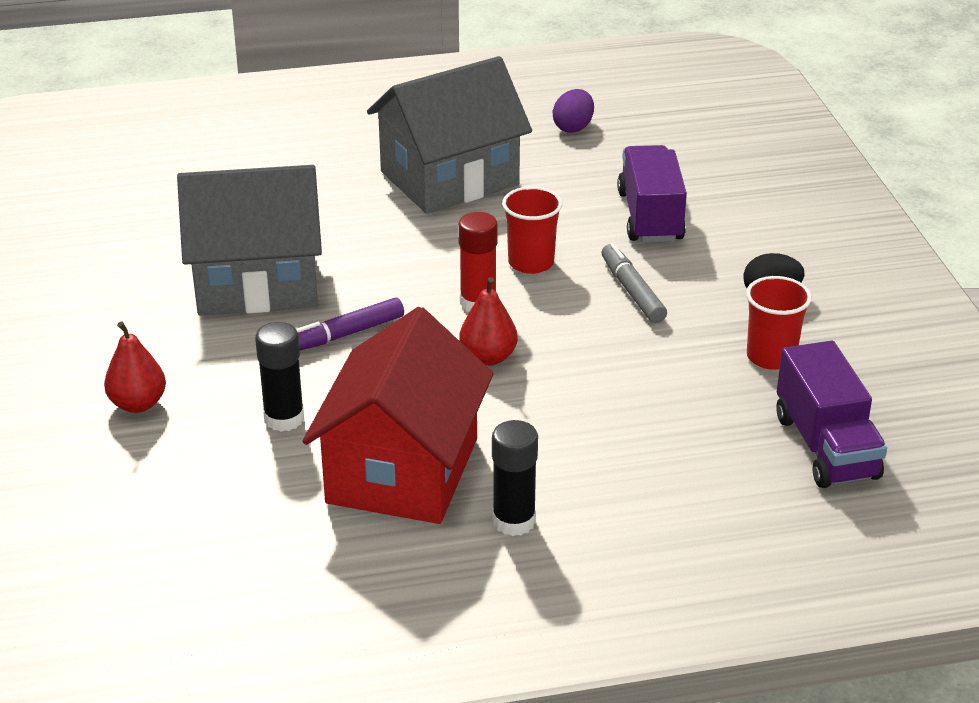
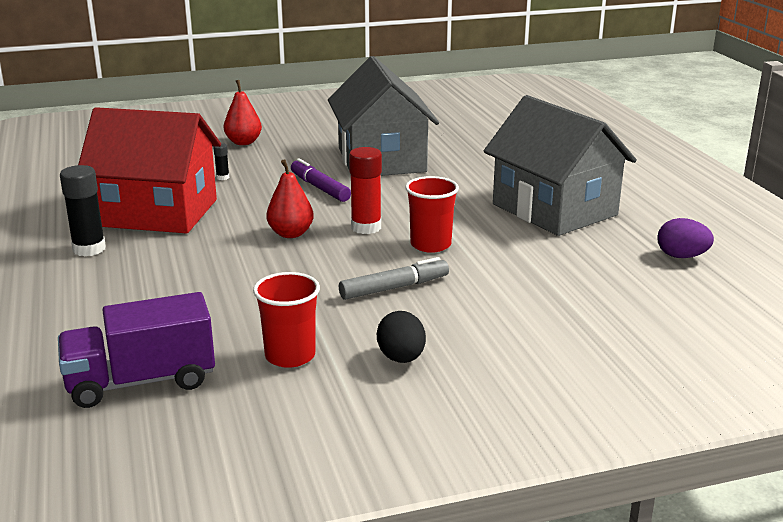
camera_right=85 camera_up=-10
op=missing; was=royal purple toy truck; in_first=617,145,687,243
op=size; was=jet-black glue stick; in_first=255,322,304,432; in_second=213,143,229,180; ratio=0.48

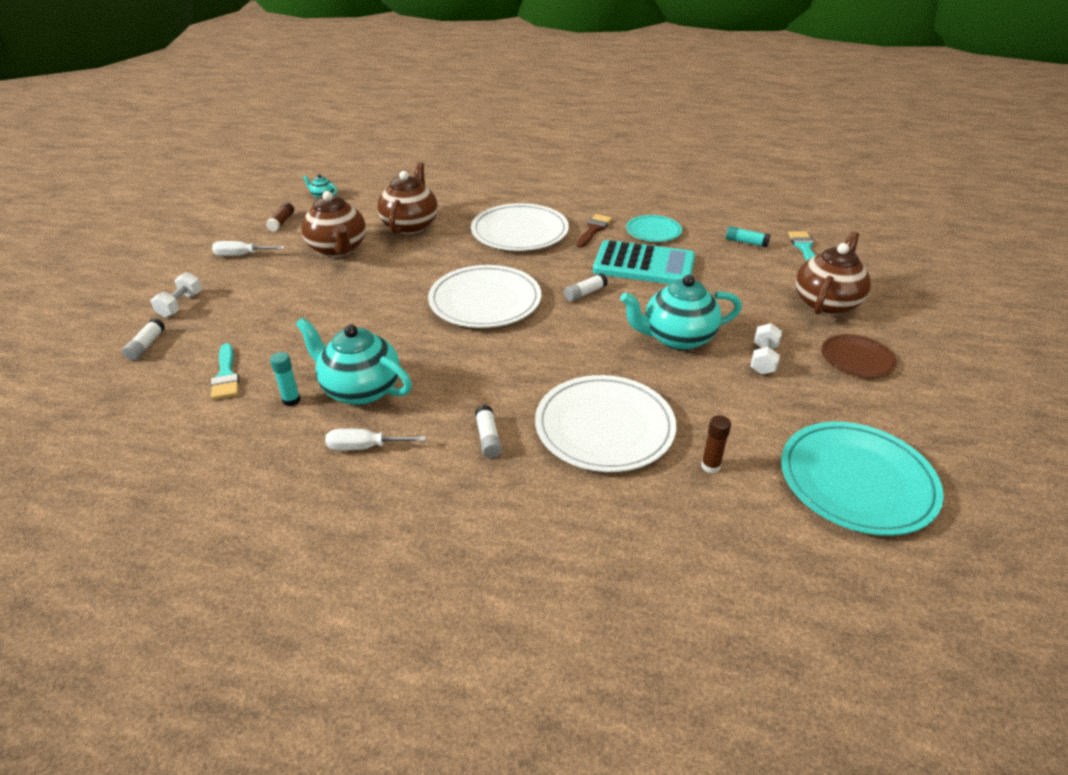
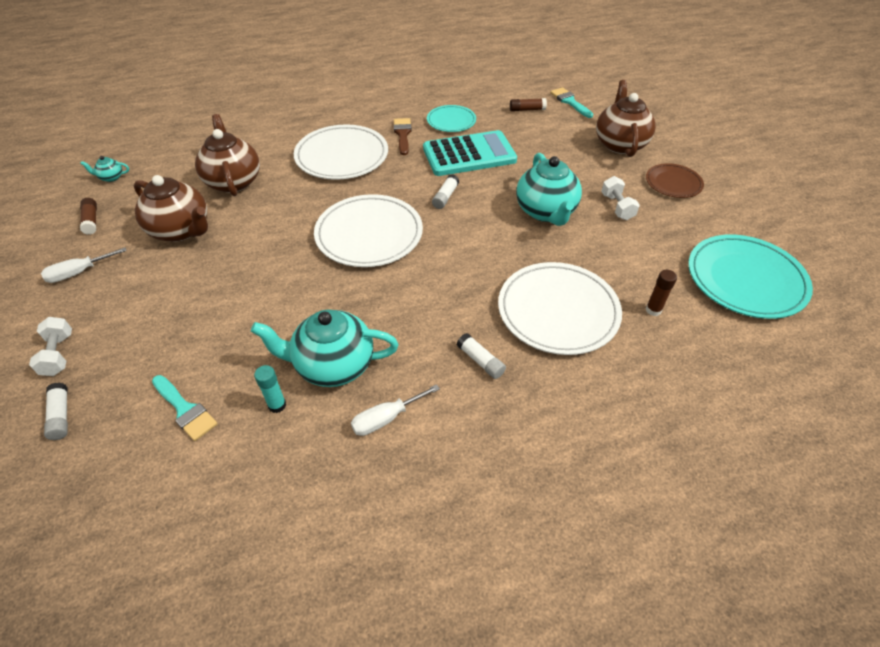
camera_right=-30 camera_up=10
op=colour; was=turquoise glue stick; now=dark brown glue stick; in_first=726,226,771,248; in_second=510,98,547,112
op=spun; was=turquoise teapot; in_first=620,275,742,350; in_second=516,153,582,226; clockwise=-60

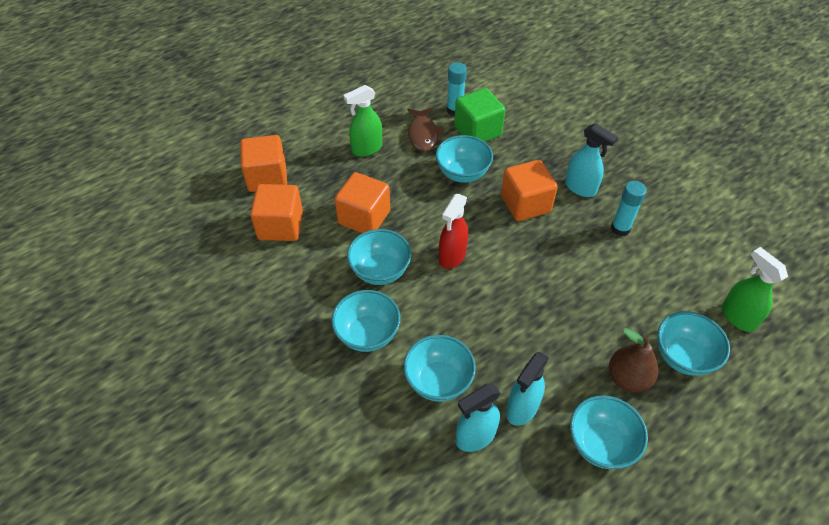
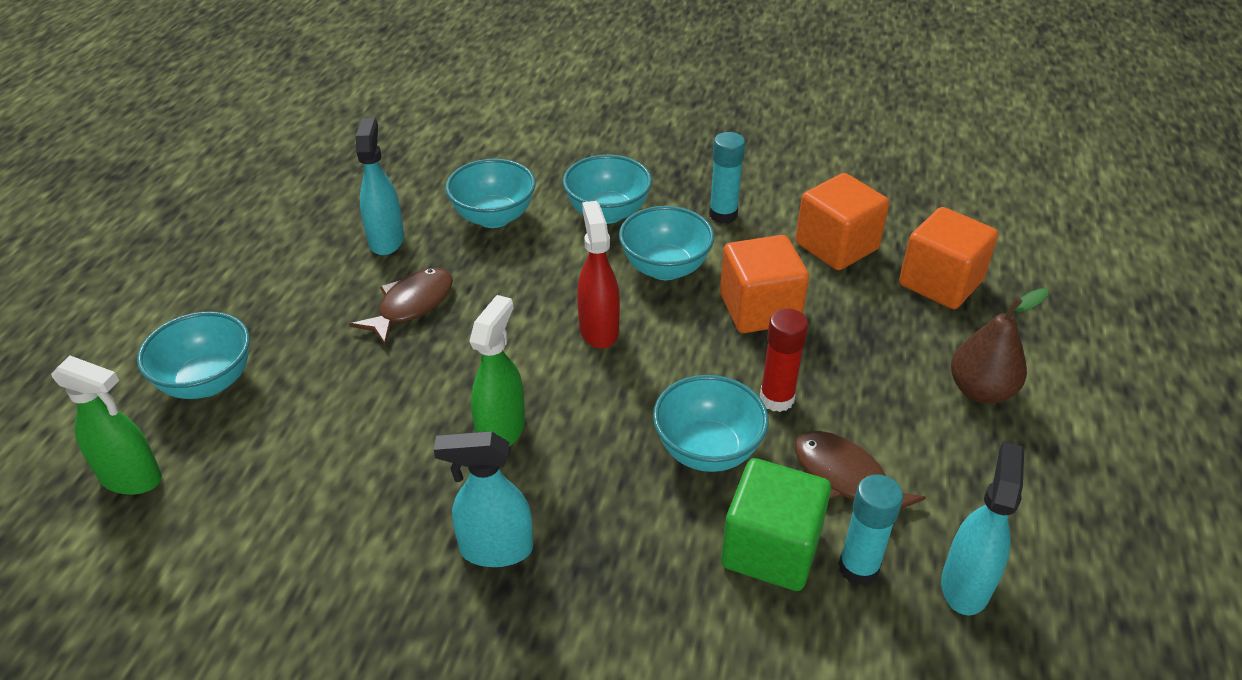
camera_right=140 camera_up=-10
op=missing; was=orange-coloured solid cube; in_first=501,160,558,221
op=missing; was=turquoise deep dish; in_first=570,395,648,469
op=appeared; now=dark brown fish; in_second=349,268,453,346
op=appeared; now=red glue stick; in_second=760,309,808,412
op=relocated; was=green sprayer; in_first=343,85,382,157; in_second=469,295,525,447
op=relocated; was=turquoise sprayer; in_first=456,384,501,452; in_second=941,442,1024,616
op=relocated; was=dark brown pear; in_first=609,328,658,392; in_second=951,288,1048,404
op=relocated; was=turquoise glue stick; in_first=611,181,647,236; in_second=709,132,745,224

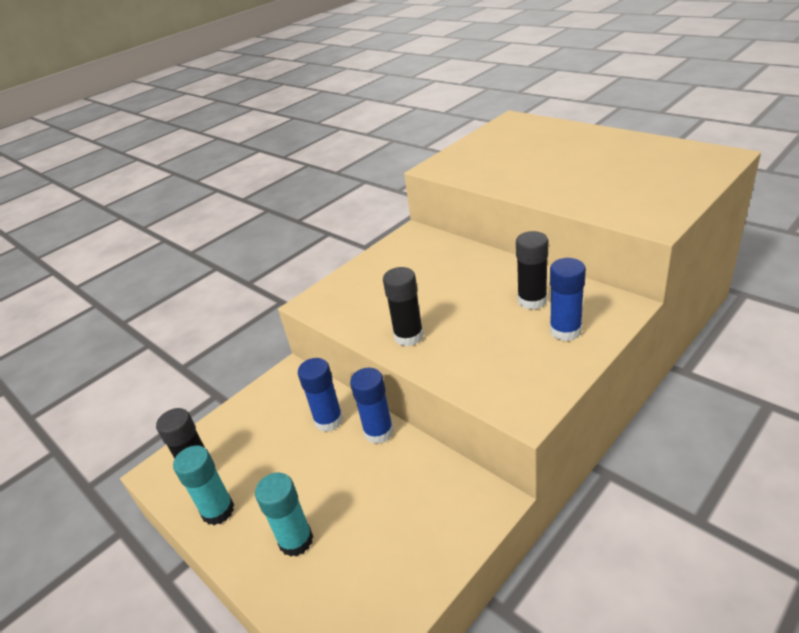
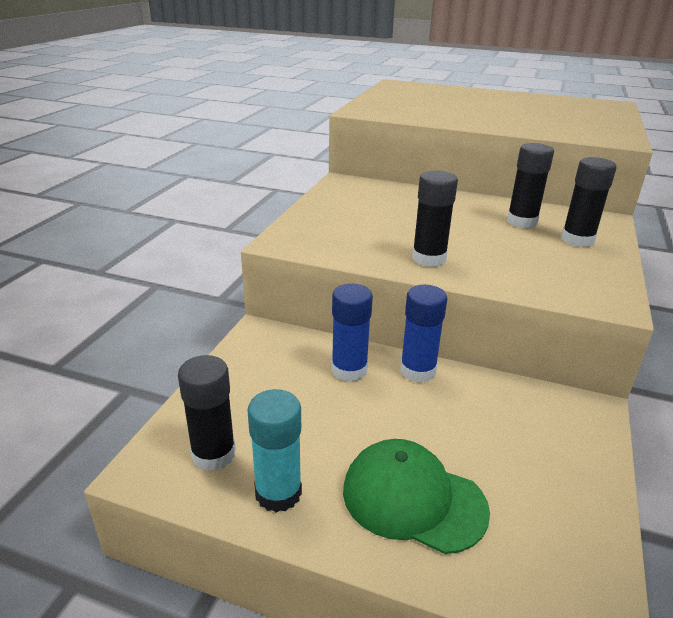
camera_right=-30 camera_up=-5
op=exchanged; was=turquoise glue stick; now=green peaked cap; in_first=255,473,313,557; in_second=343,439,490,554
op=colour; was=blue glue stick; now=jet-black glue stick; in_first=550,258,586,341; in_second=561,157,617,247

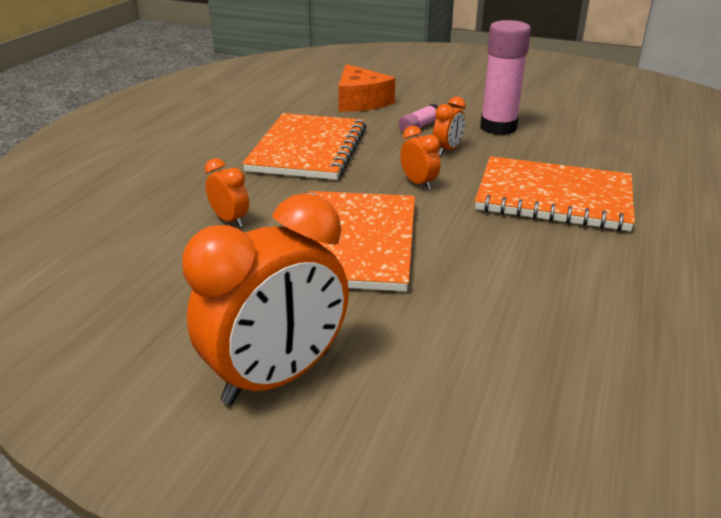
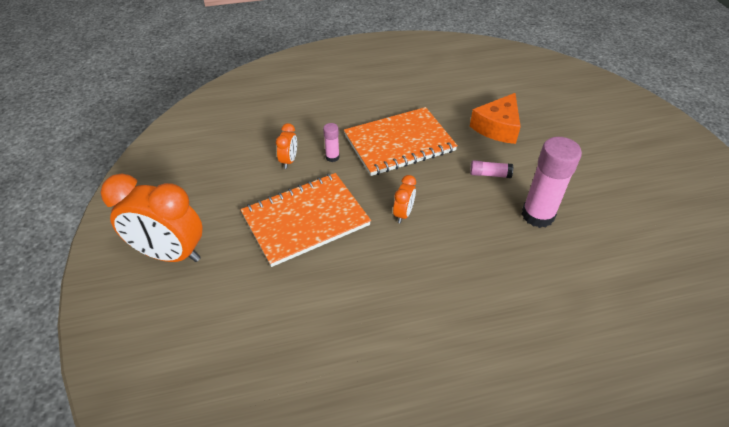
camera_right=55 camera_up=15
op=missing; was=orange-coloured bedside clock; in_first=433,97,466,155
op=missing; was=orange-coloured exercise book; in_first=475,156,635,231
op=appeared; now=pink glue stick; in_second=323,123,340,162

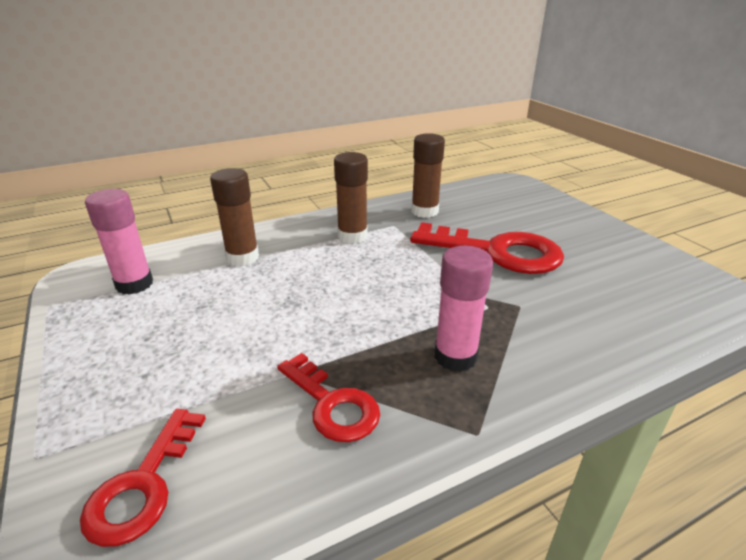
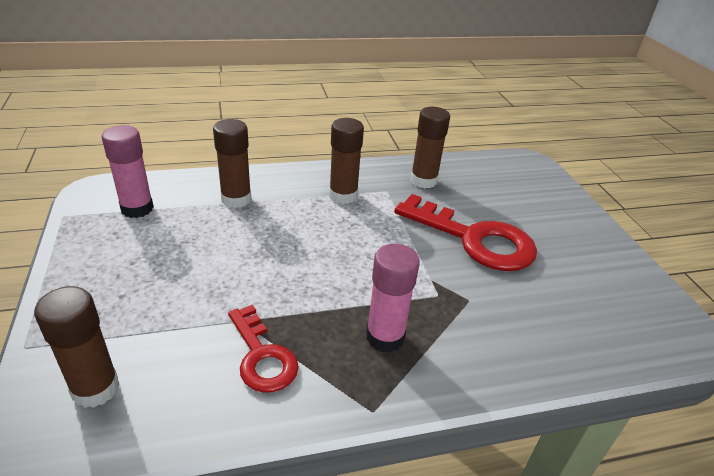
camera_right=10 camera_up=5
op=exchanged; was=red latchkey; now=dark brown glue stick; in_first=80,409,206,547; in_second=34,286,120,408

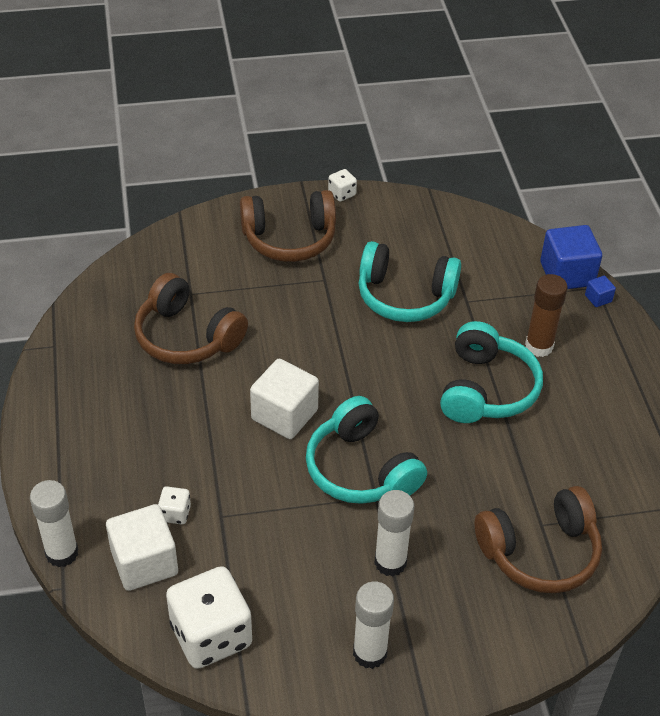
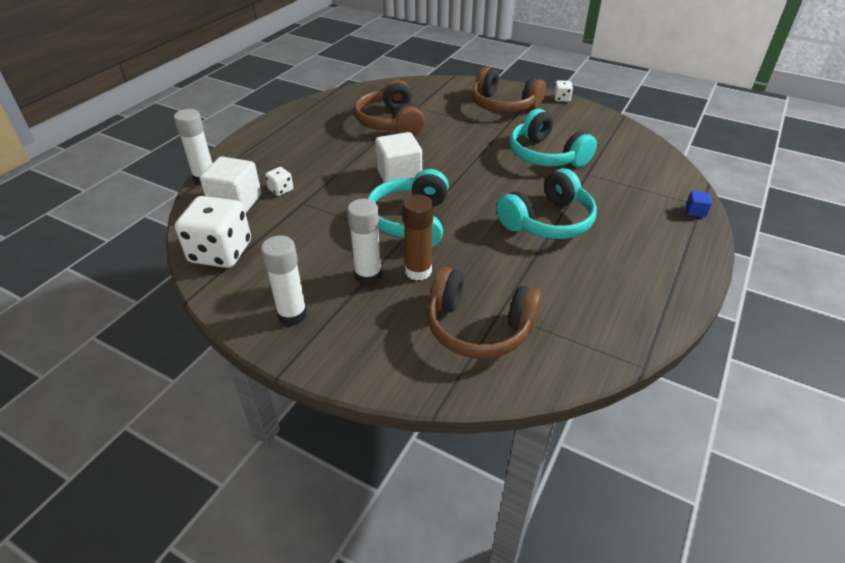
camera_right=40 camera_up=-5
op=missing; was=blue solid cube; in_first=540,225,602,289
op=relocated; was=dark brown glue stick; in_first=525,274,568,357; in_second=403,194,433,281

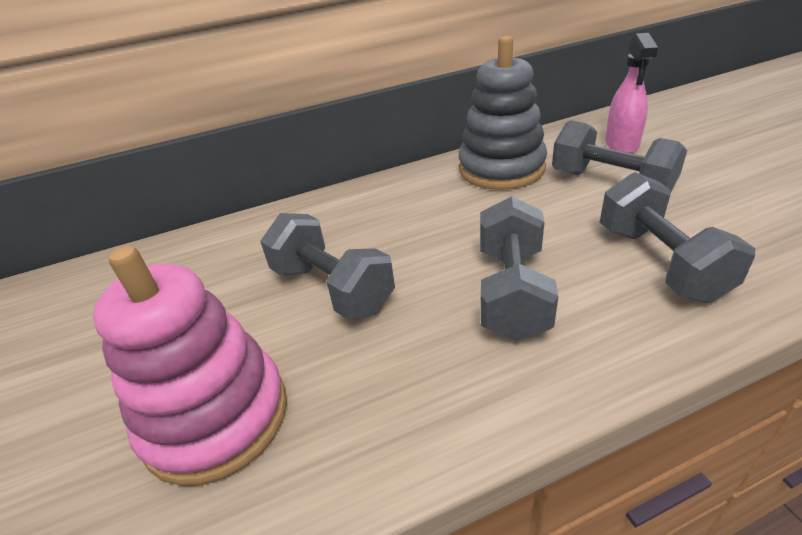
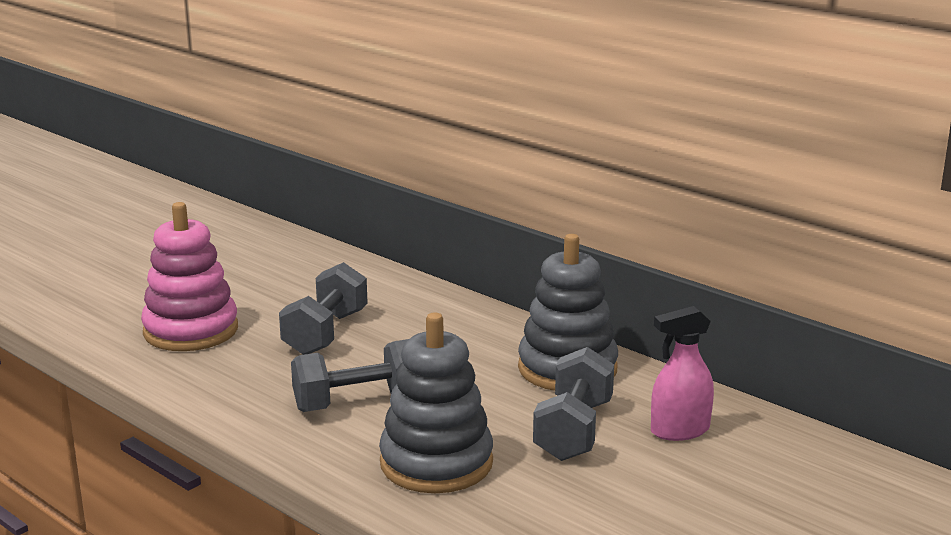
camera_right=60 camera_up=-15
op=exchanged; was=gray free weight; now=gray stacking toy; in_first=600,172,755,303; in_second=379,313,493,493

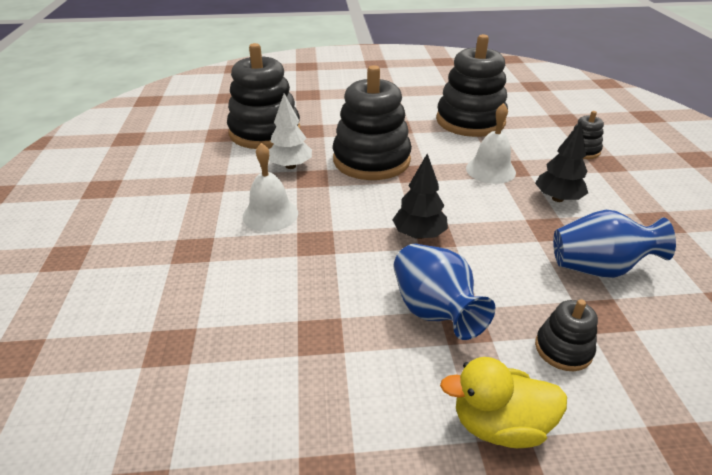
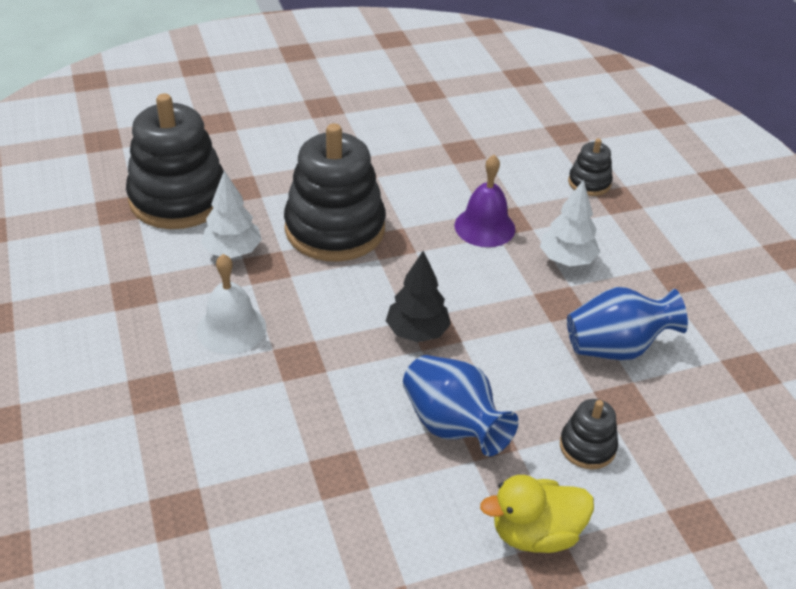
camera_right=-15 camera_up=5
op=missing; was=jet-black stacking toy; in_first=436,34,508,137
op=colour; was=snow-white bell; now=royal purple bell; in_first=466,103,516,184; in_second=455,155,515,247
op=colour; was=jet-black tree; now=snow-white tree; in_first=535,122,588,202; in_second=540,180,600,266

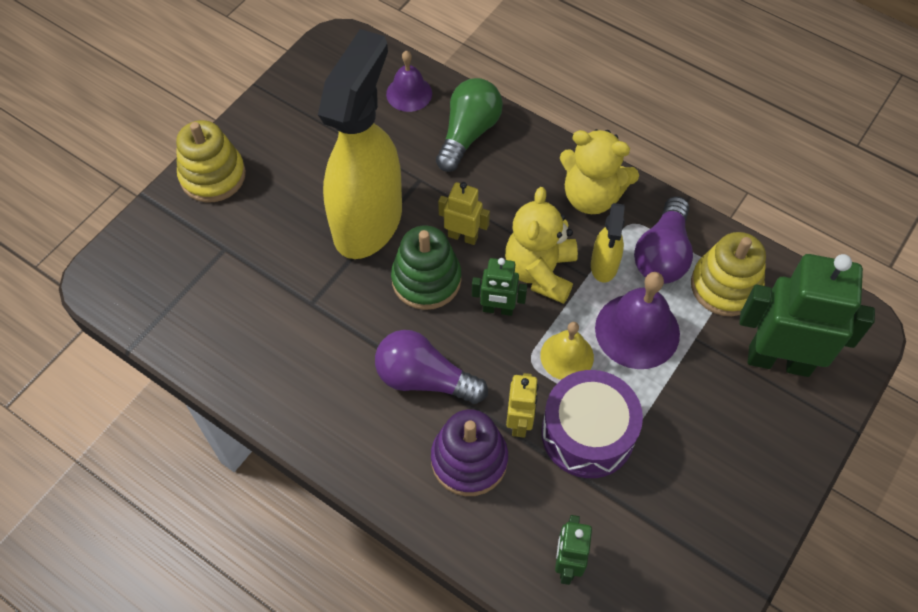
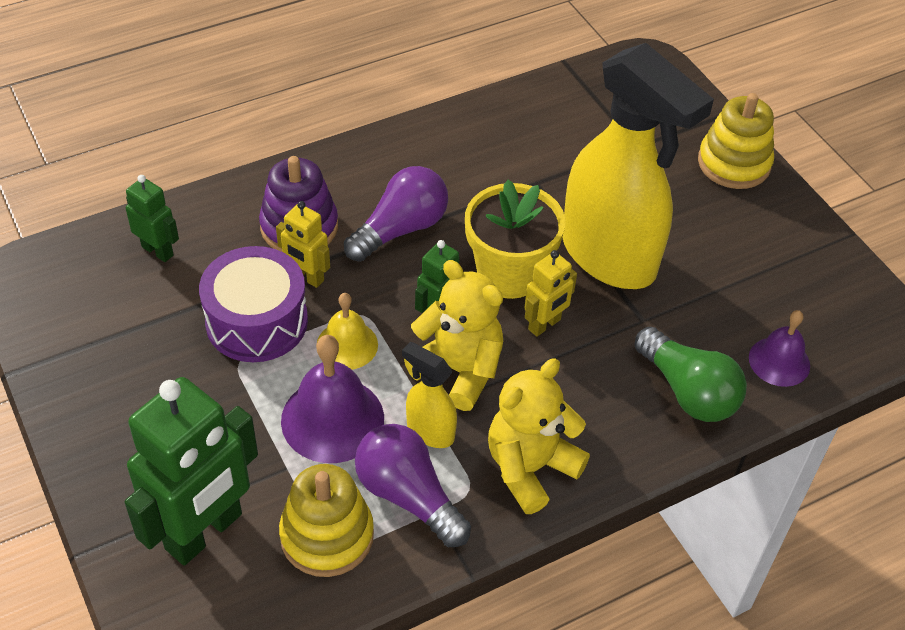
camera_right=115 camera_up=-10
op=exchanged; was=green stacking toy; now=golden plant pot; in_first=391,226,461,310; in_second=465,180,565,299

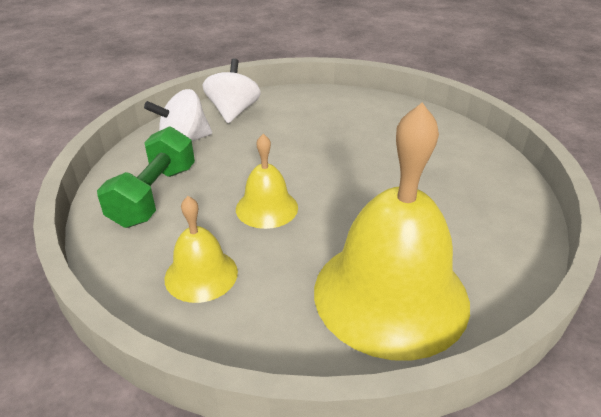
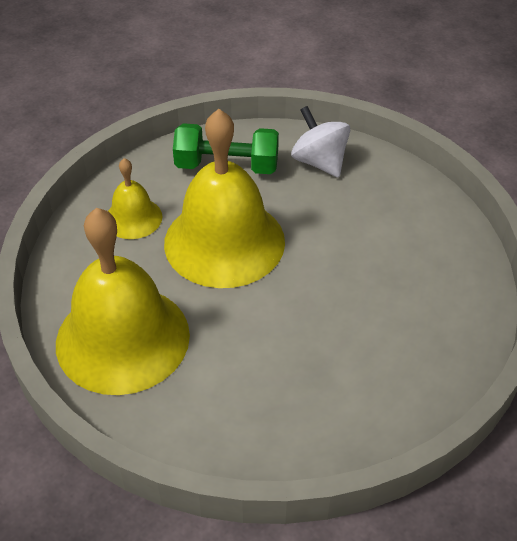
camera_right=80 camera_up=10
op=missing; was=snow-white toy top; in_first=202,58,261,123
op=size; was=golden bell; in_first=236,134,298,229; in_second=164,109,285,288; ratio=2.04

